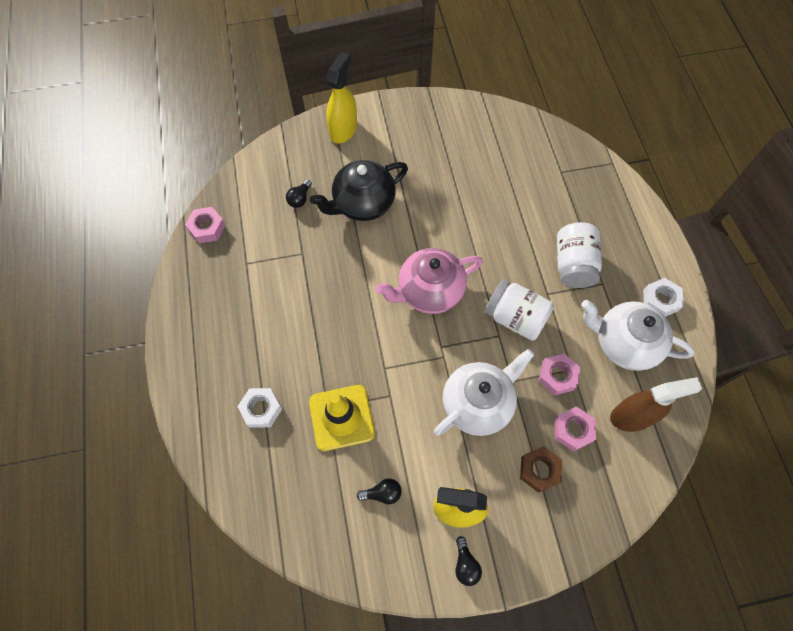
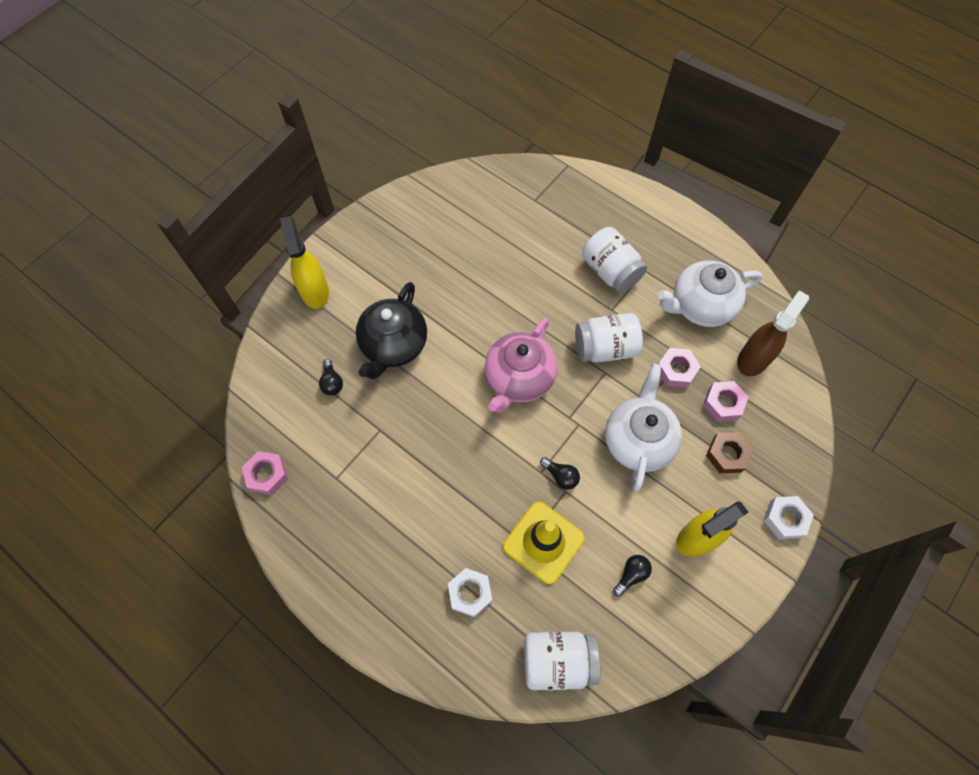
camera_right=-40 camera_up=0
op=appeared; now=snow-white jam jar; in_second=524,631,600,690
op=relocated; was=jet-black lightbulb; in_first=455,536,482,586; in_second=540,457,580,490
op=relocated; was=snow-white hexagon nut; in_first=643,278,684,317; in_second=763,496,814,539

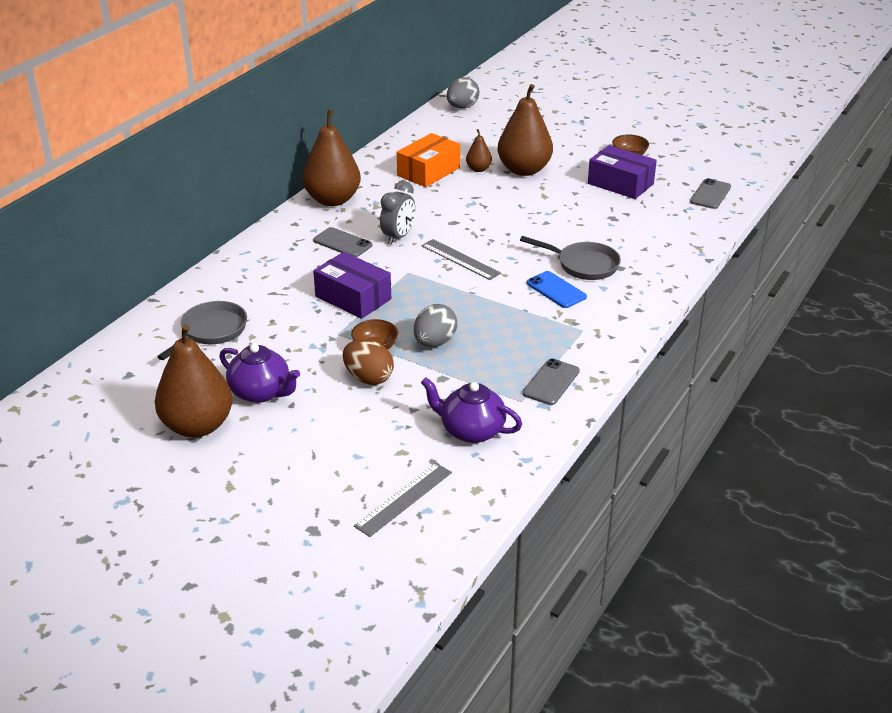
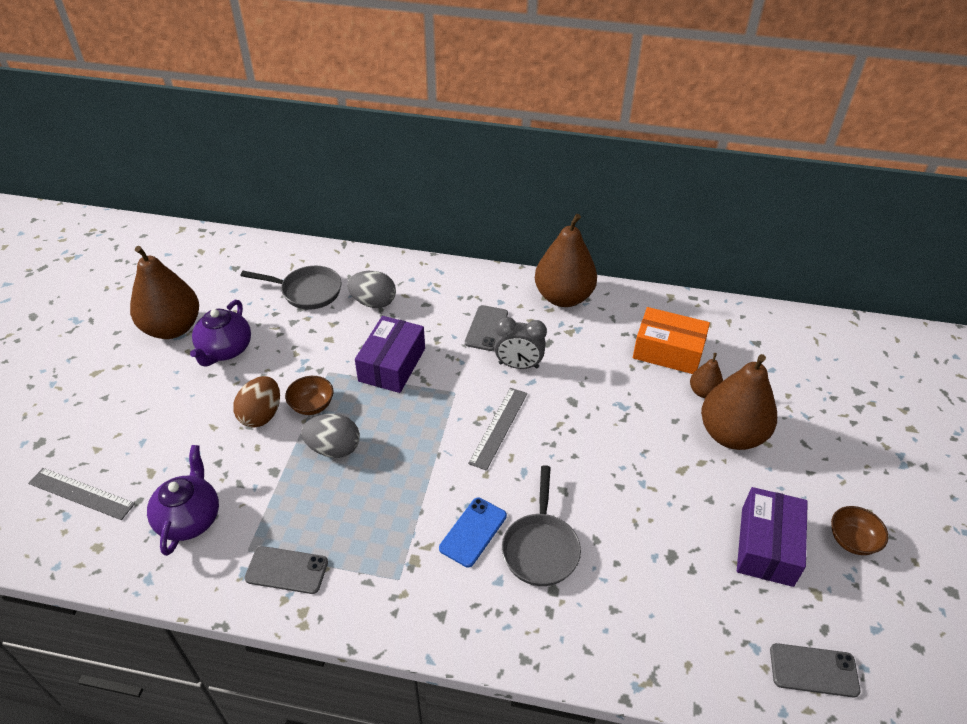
camera_right=70 camera_up=10
op=relocated; was=gray egg shape; in_first=447,78,479,109; in_second=347,271,396,308

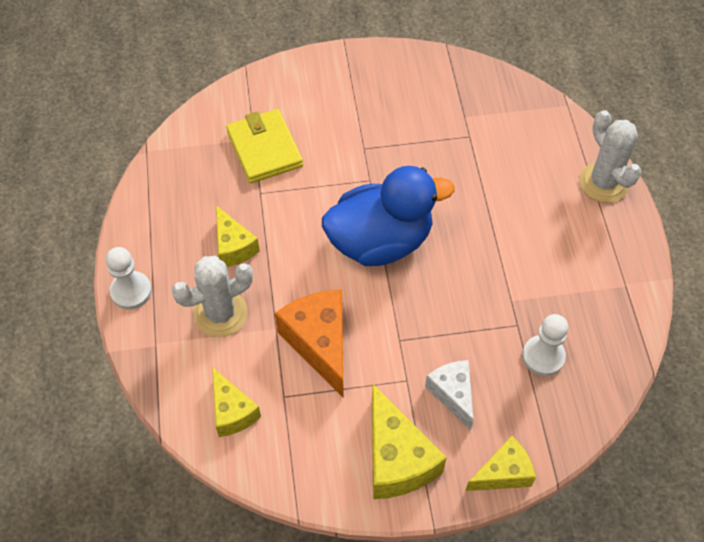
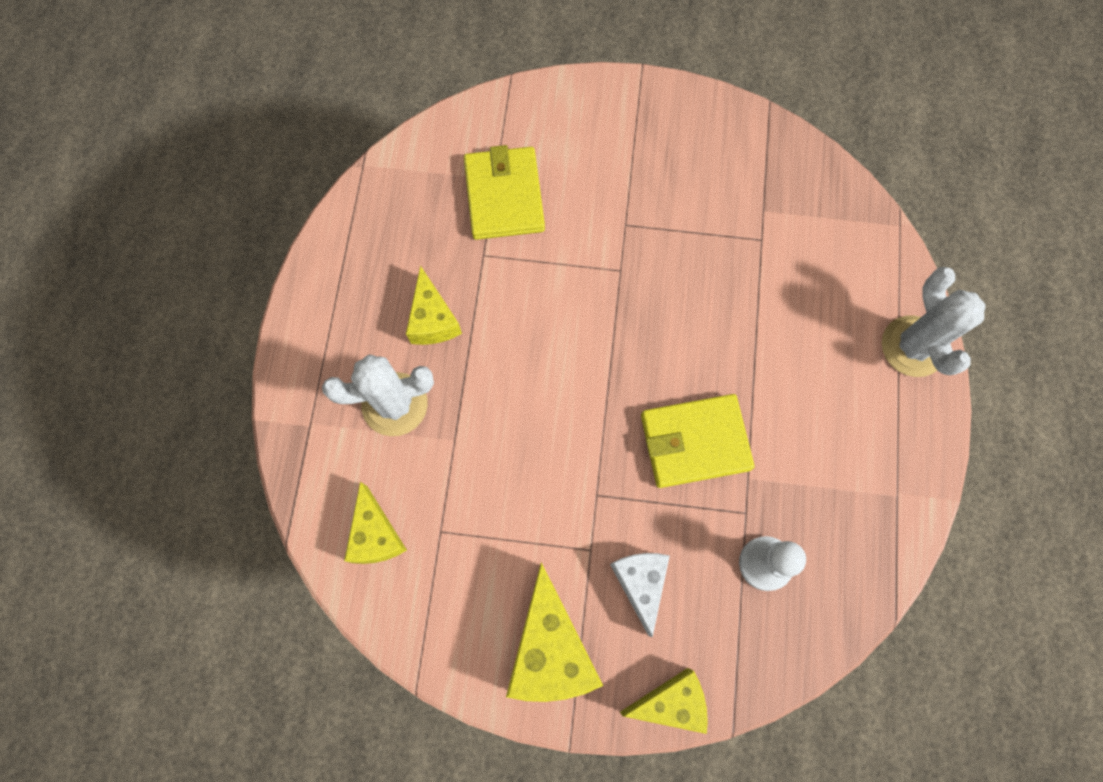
camera_right=15 camera_up=15
op=missing; was=snow-white pawn; in_first=106,247,152,309
op=missing; was=orange-coloured cheese wedge; in_first=275,289,344,398
op=missing; was=blue rubber duck; in_first=322,166,455,266
op=appeared; now=golden wallet; in_second=641,394,755,488

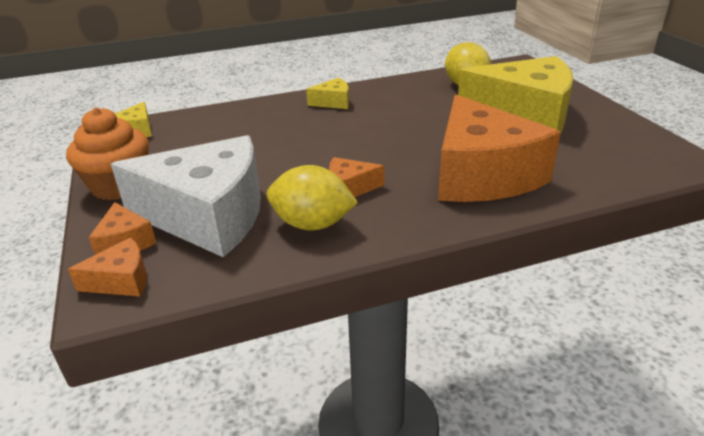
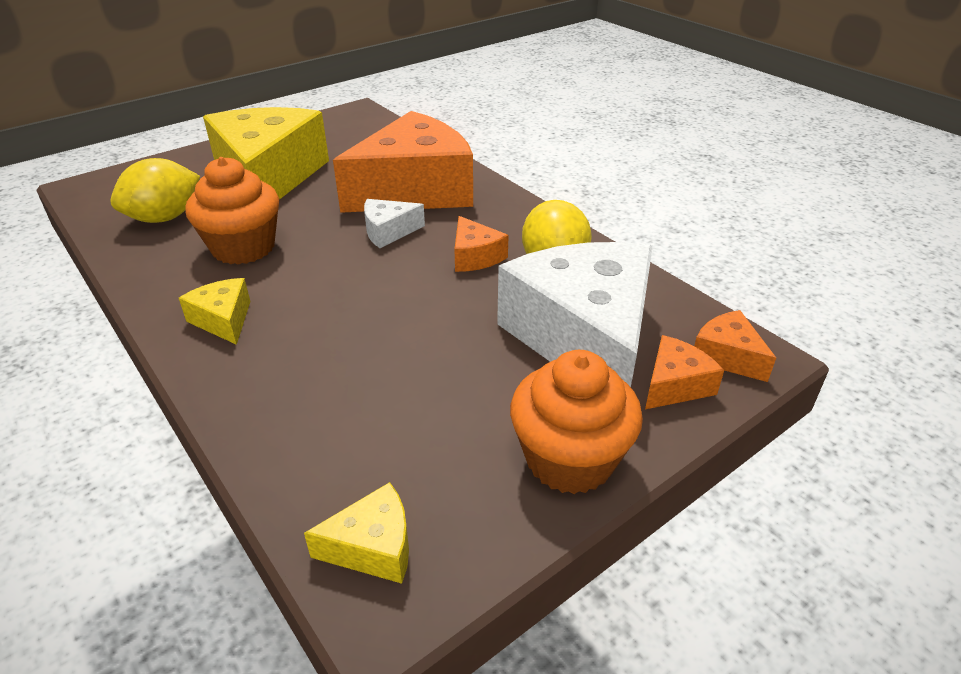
camera_right=-110 camera_up=5
op=appeared; now=orange-coloured cupcake; in_second=185,157,279,265
op=appeared; now=snow-white cheese wedge; in_second=364,199,425,248

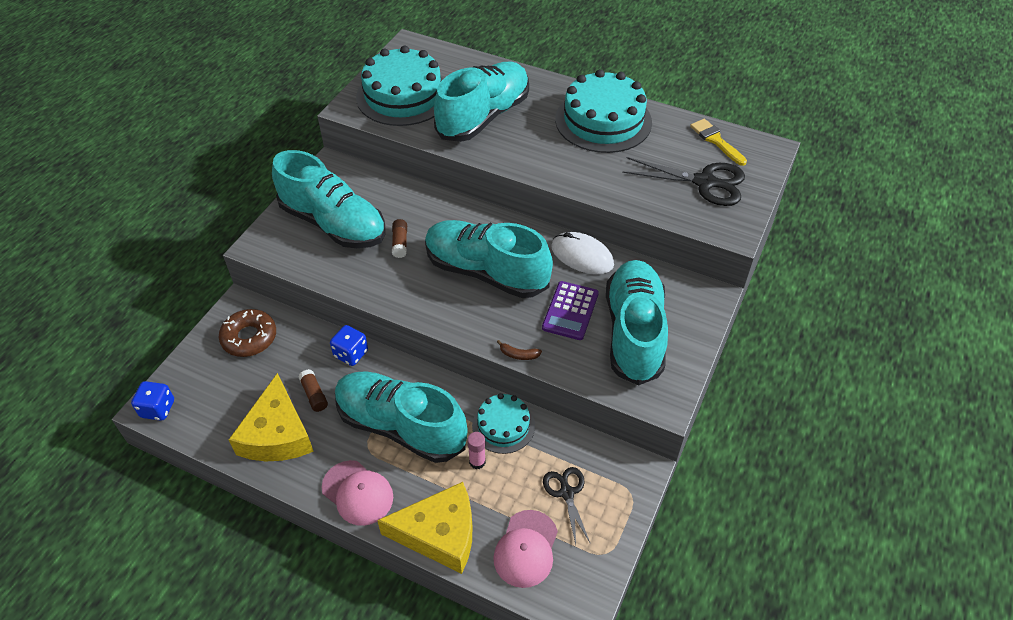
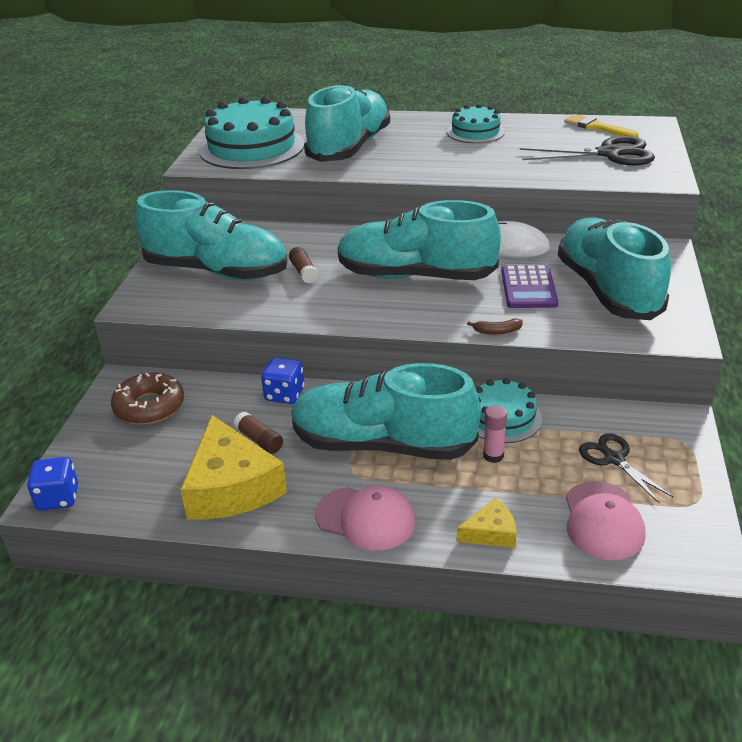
camera_right=-15 camera_up=-15
op=size; was=golden cheese wedge; in_first=377,482,472,574; in_second=457,498,517,548; ratio=0.48
op=size; was=turquoise cake; in_first=555,69,652,153; in_second=447,104,505,143; ratio=0.55

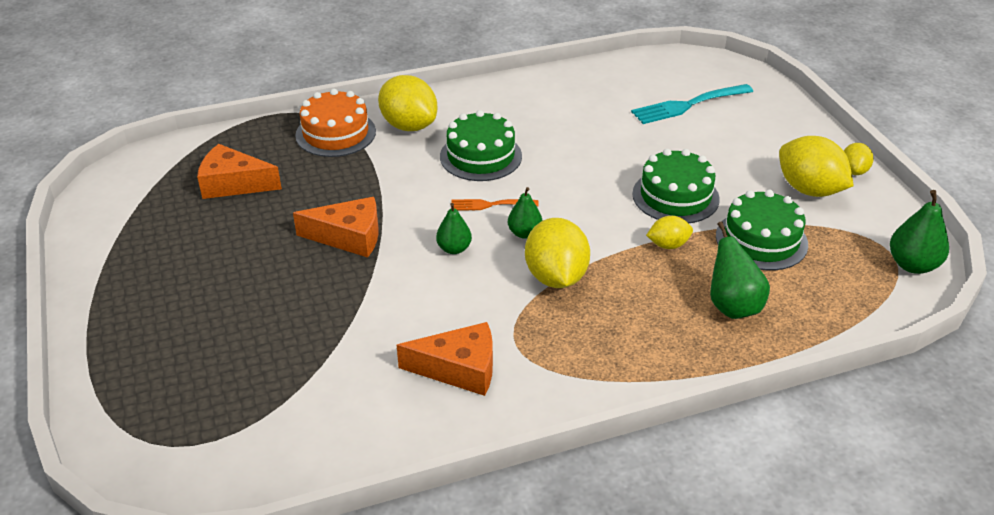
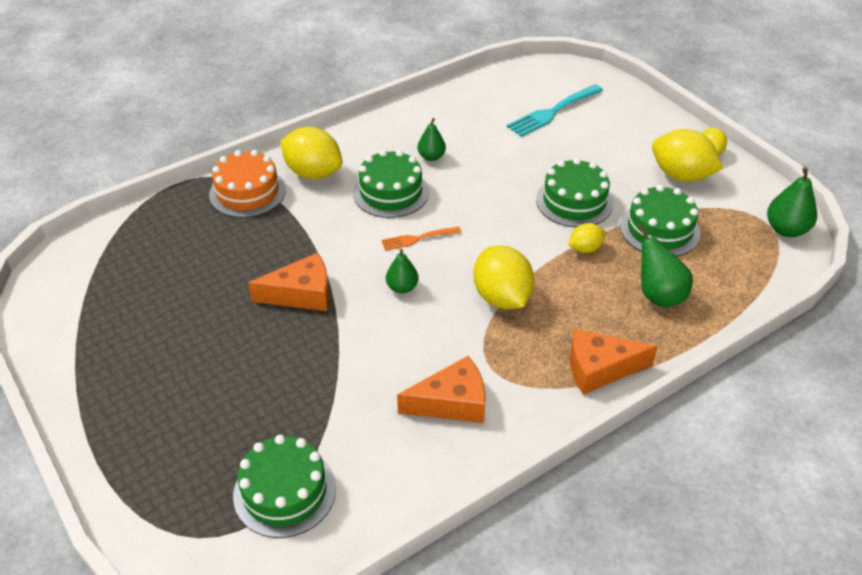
camera_right=-15 camera_up=5
op=appeared; now=green cake; in_second=233,435,336,538
op=relocated; was=orange-coloured cheese wedge; in_first=197,144,282,199; in_second=570,329,658,395
op=relocated; was=green pear; in_first=508,187,542,239; in_second=418,118,446,161

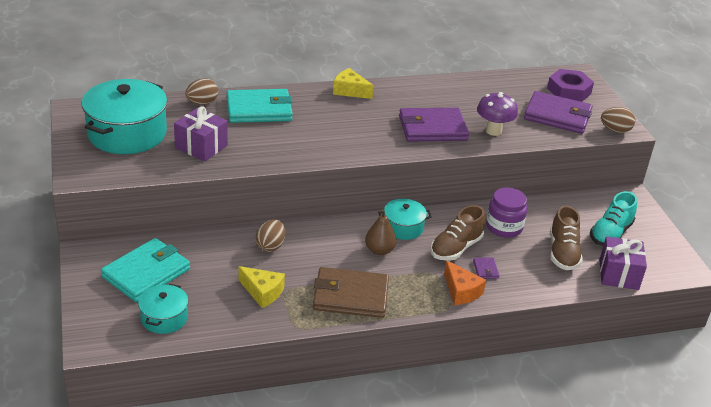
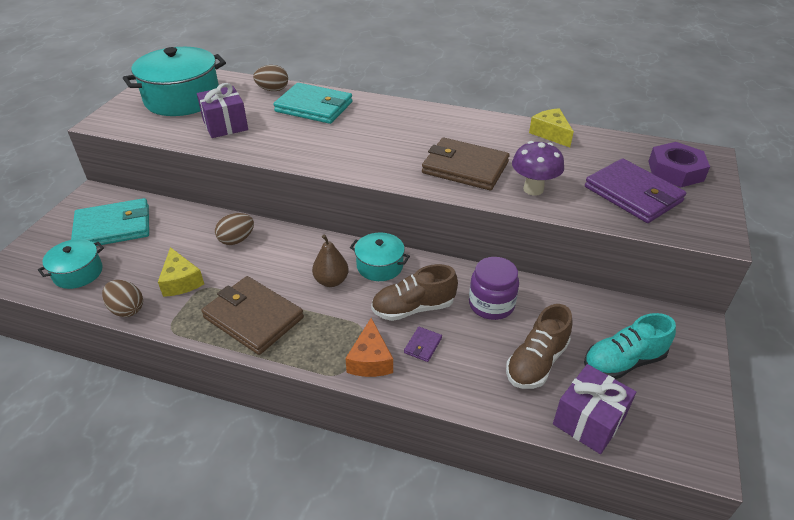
camera_right=35 camera_up=5
op=relocated; was=golden cheese wedge; in_first=333,68,374,99; in_second=529,108,574,147
op=relocated; was=dark brown egg shape; in_first=601,107,635,133; in_second=102,280,143,317
op=colour; was=royal purple wallet; now=dark brown wallet; in_first=399,108,469,142; in_second=422,138,510,190

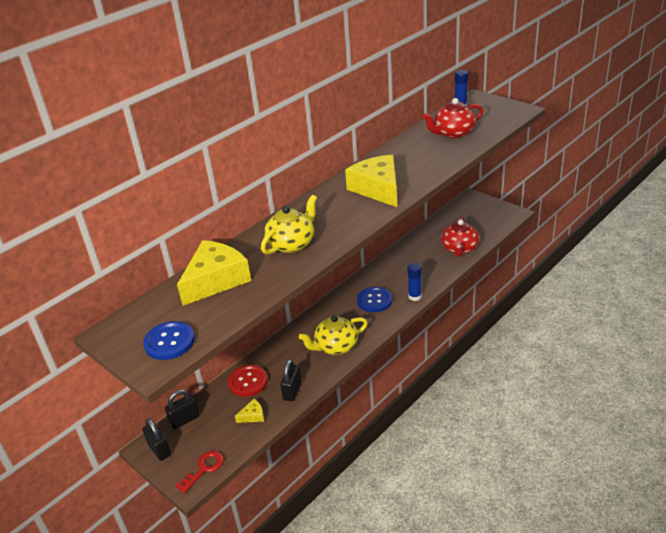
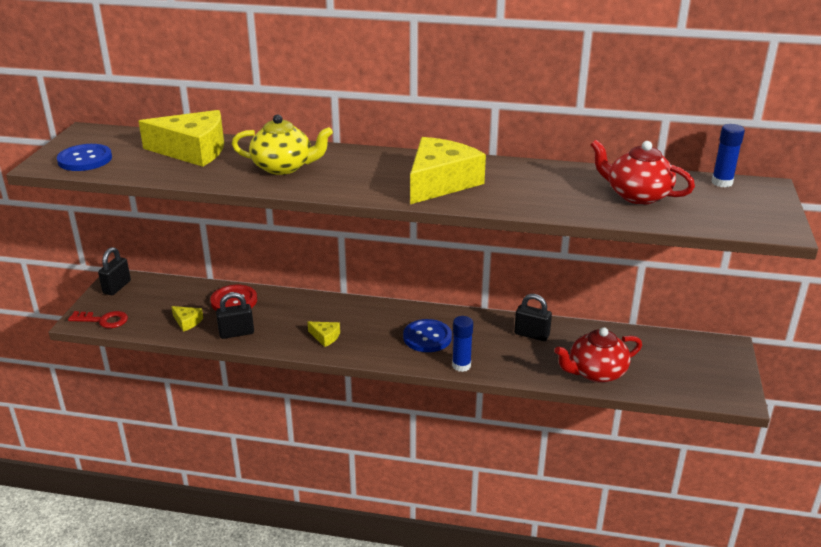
camera_right=55 camera_up=-5
op=relocated; was=jet-black small lock; in_first=165,390,199,429; in_second=514,294,552,341
op=exchanged; was=golden teapot; now=golden cheese wedge; in_first=299,315,368,355; in_second=308,322,340,347

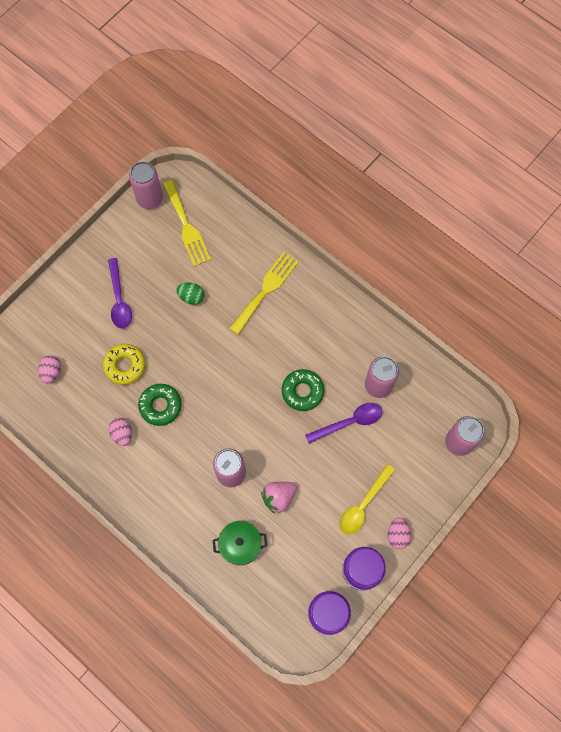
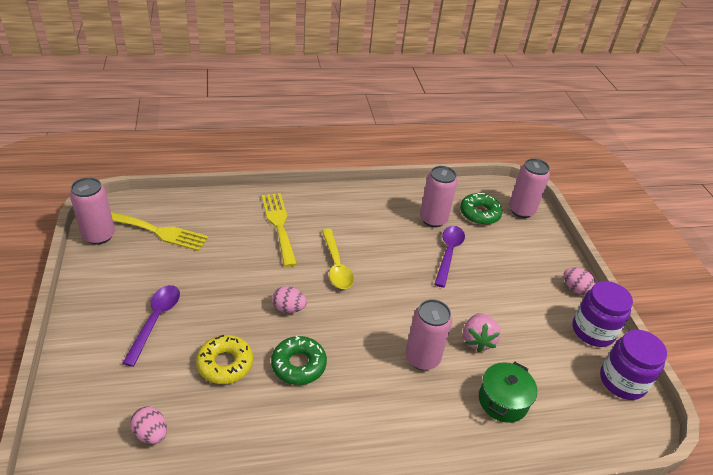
camera_right=-55 camera_up=-30
op=missing; was=green egg shape; in_first=176,282,204,305
op=relocated; was=pink egg shape; in_first=109,418,132,446; in_second=272,286,307,313
op=relocated; was=green glazed donut; in_first=282,369,324,411; in_second=460,193,502,225
op=relocated; was=golden spoon; in_first=339,464,395,535; in_second=322,228,354,289
op=spun; was=royal purple spoon; in_first=108,258,132,329; in_second=122,285,180,367; clockwise=-105

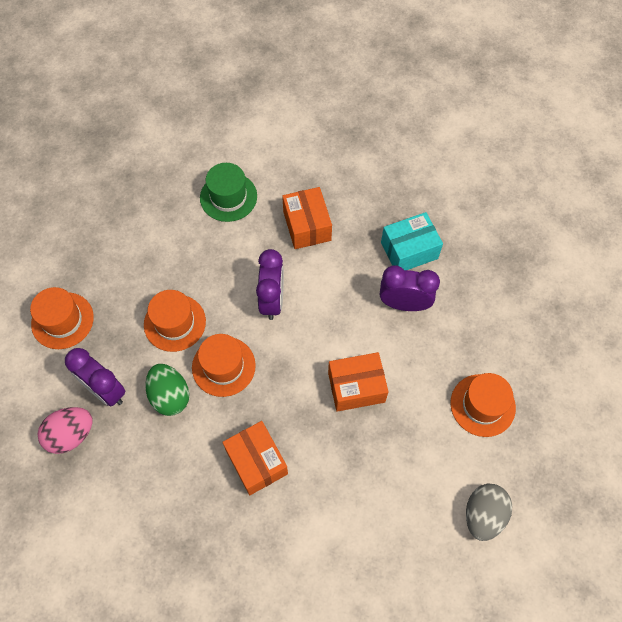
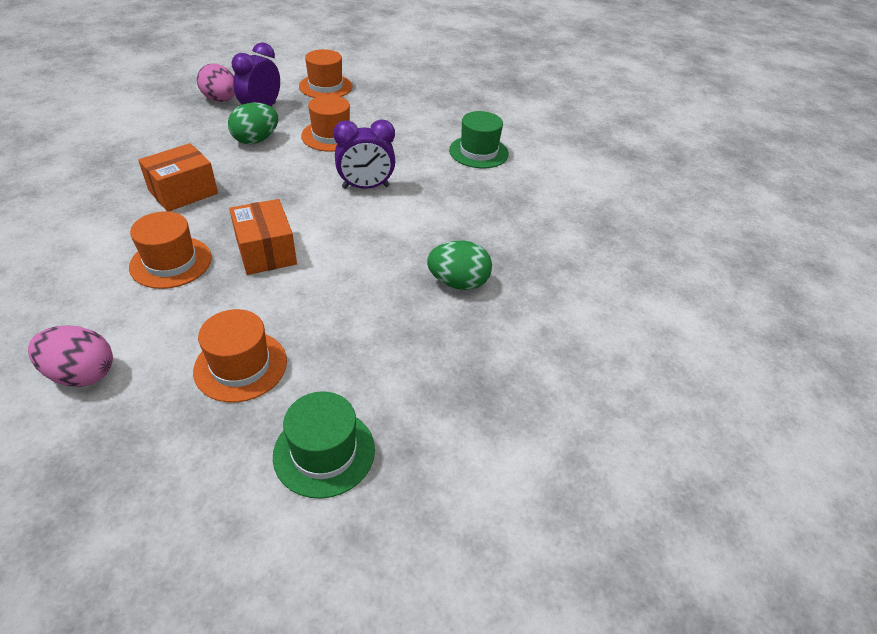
camera_right=75 camera_up=-20
op=missing; was=orange-coloured box; in_first=282,187,332,249
op=missing; was=royal purple bedside clock; in_first=380,265,440,311
op=appeared; now=green hat; in_second=273,391,375,499
op=relocated; was=orange-coloured hat; in_first=192,334,256,397; in_second=129,211,212,289
op=exchanged; was=turquoise box; now=green egg shape; in_first=381,212,443,270; in_second=427,241,492,290
op=colour; was=gray egg shape; now=pink egg shape; in_first=466,484,512,541; in_second=28,325,113,387

